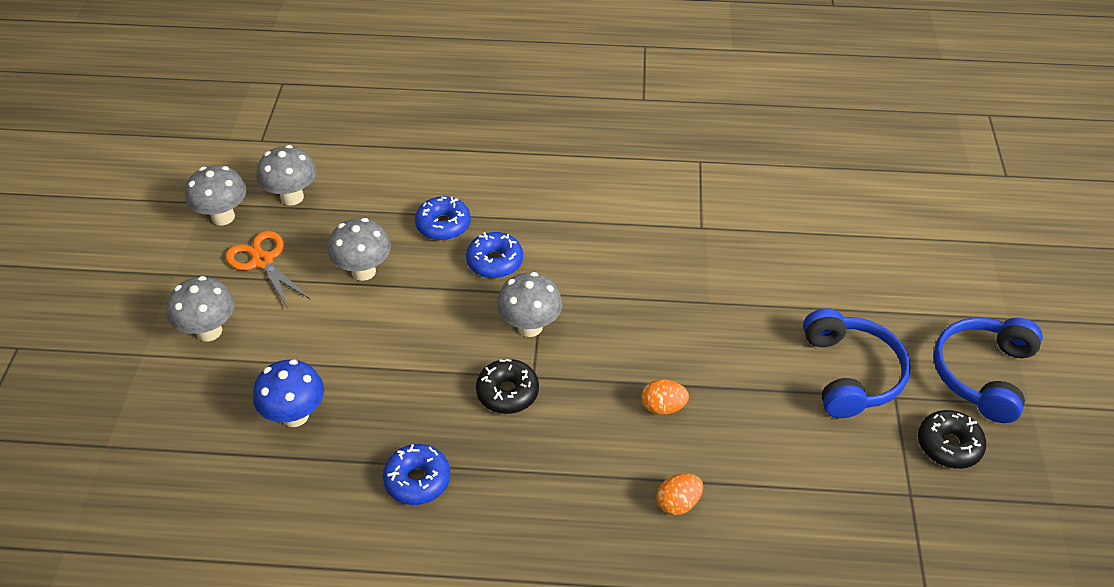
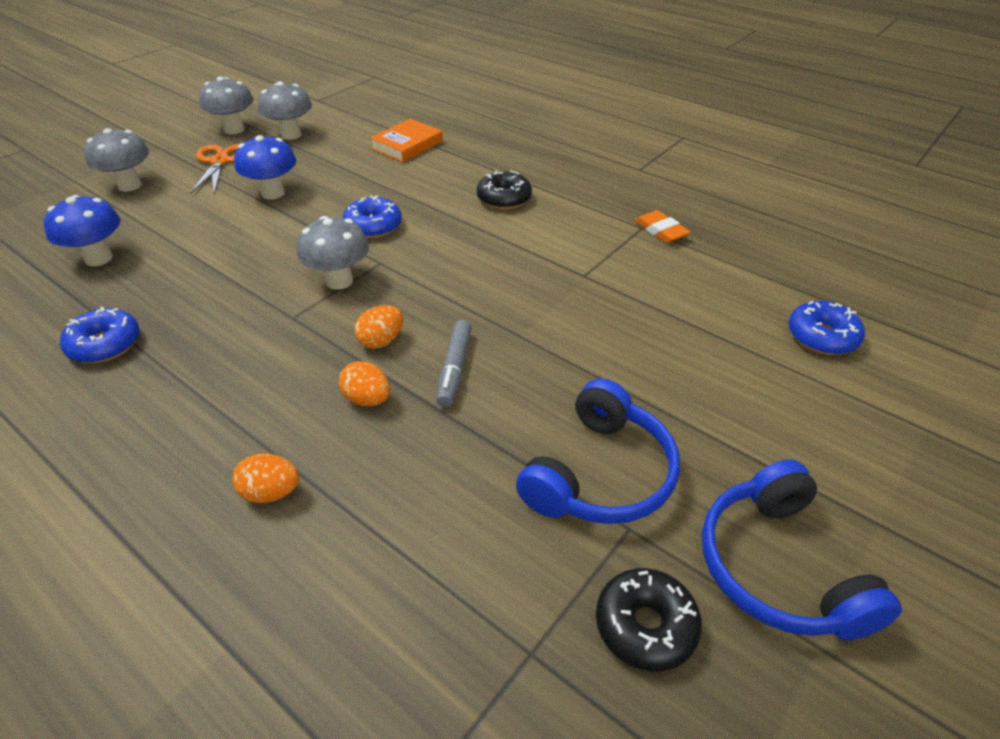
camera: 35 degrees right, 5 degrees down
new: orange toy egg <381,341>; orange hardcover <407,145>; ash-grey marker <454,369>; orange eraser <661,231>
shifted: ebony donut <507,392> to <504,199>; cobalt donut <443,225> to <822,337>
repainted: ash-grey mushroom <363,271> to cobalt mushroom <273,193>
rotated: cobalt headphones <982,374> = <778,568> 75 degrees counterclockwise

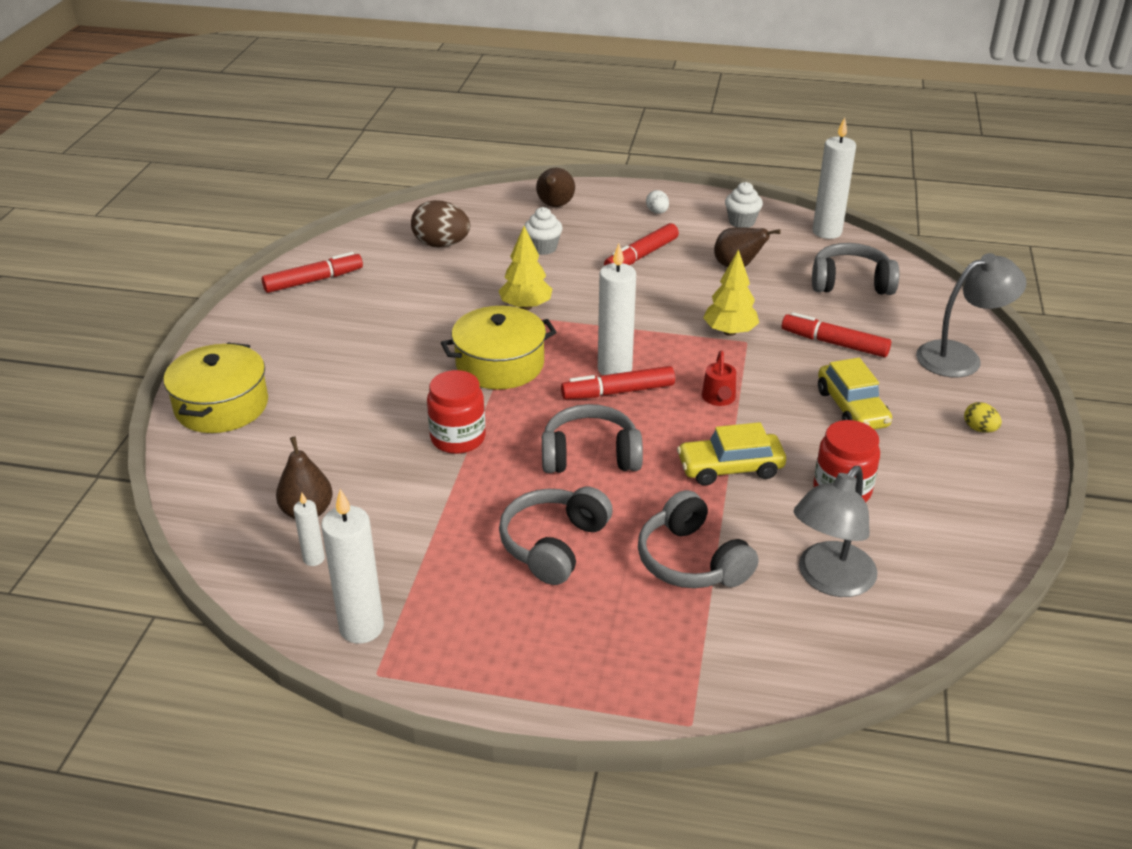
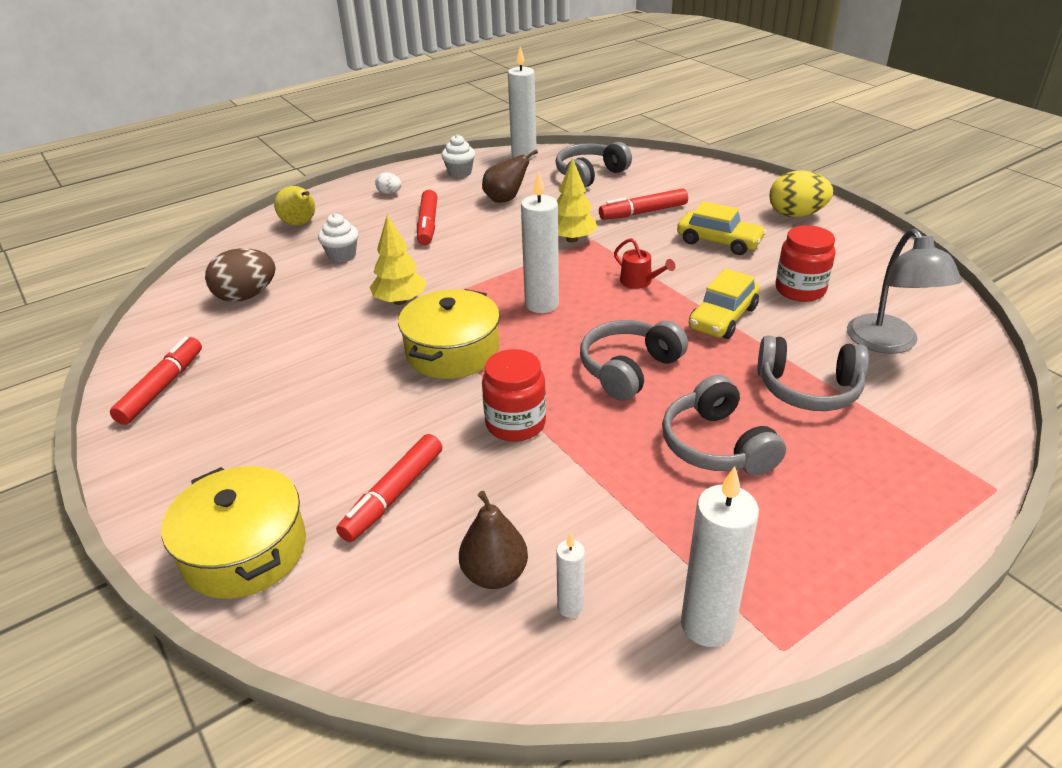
camera: 45 degrees left, 0 degrees up
gone: ash-grey reading lamp <960,356>
shifted: crimson marker <618,392> to <394,495>
repainted: brown toy pear <554,206> to bright yellow toy pear <300,224>
scaled: bright yellow toy egg <979,429> = <796,214> x1.97

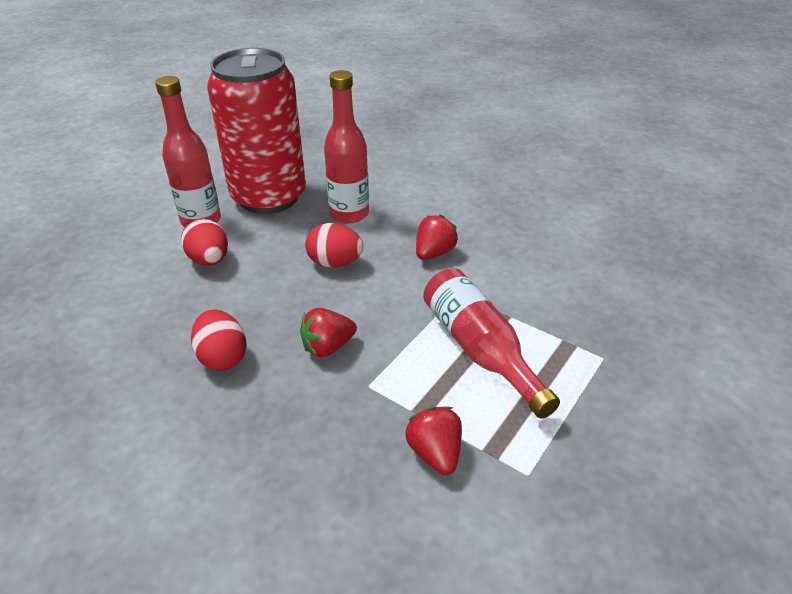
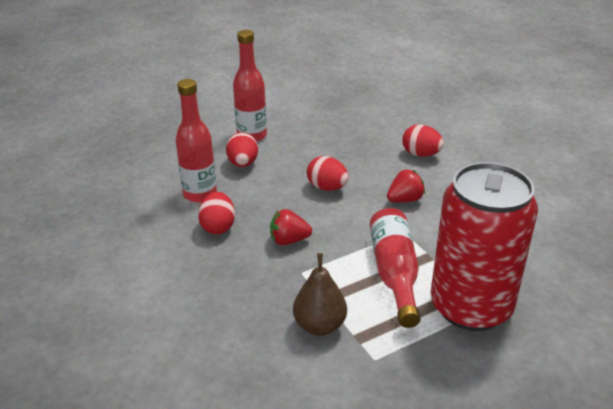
camera: 25 degrees right, 5 degrees down
new: crimson toy egg <421,154>
shifted: crimson flask <349,214> to <200,194>; crimson tin <269,197> to <470,307>
swapped: crimson strawberry <435,453> to brown toy pear <320,325>

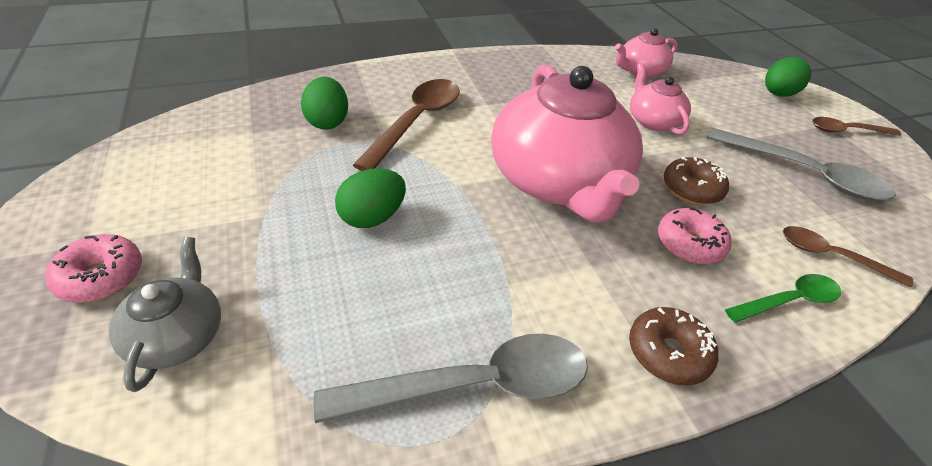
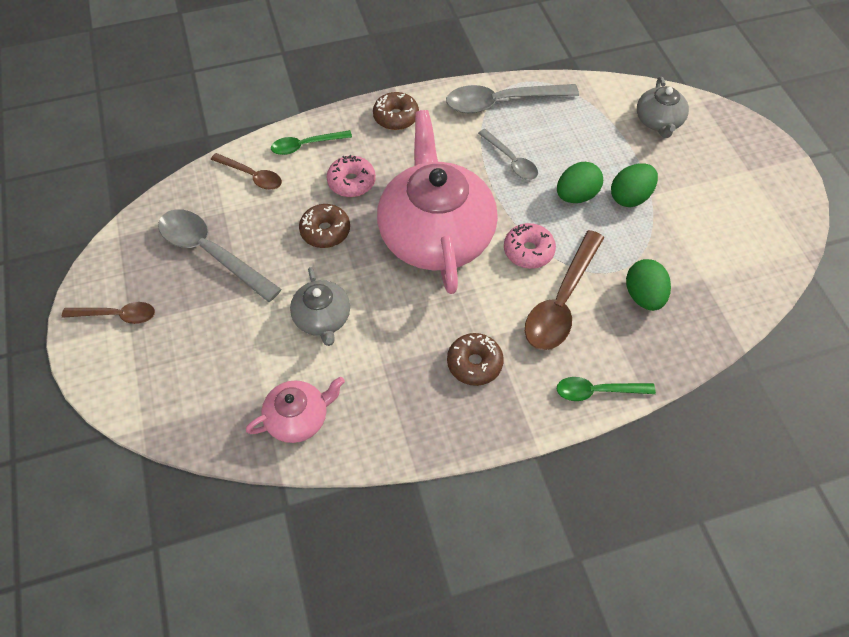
camera: 175 degrees left, 15 degrees up
new: brown donut <474,363>; ash-grey spoon <511,161>; leaf-green spoon <597,391>
shifted: pink donut <101,277> to <528,251>; leaf-green toy egg <777,94> to <630,197>
repainted: pink china teapot <653,121> to ash-grey china teapot <322,318>

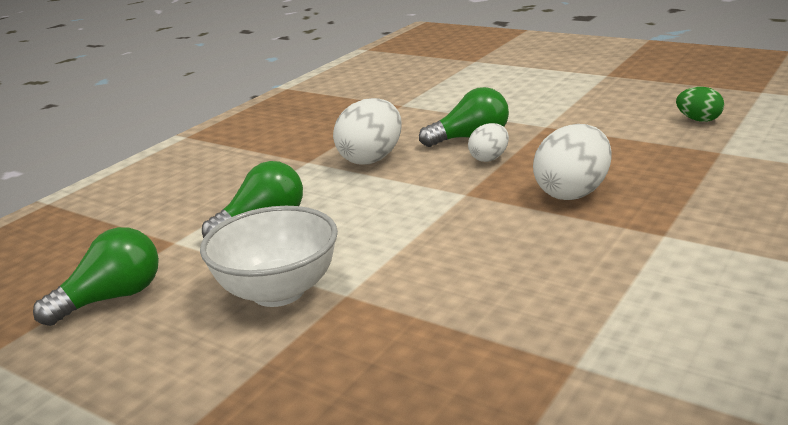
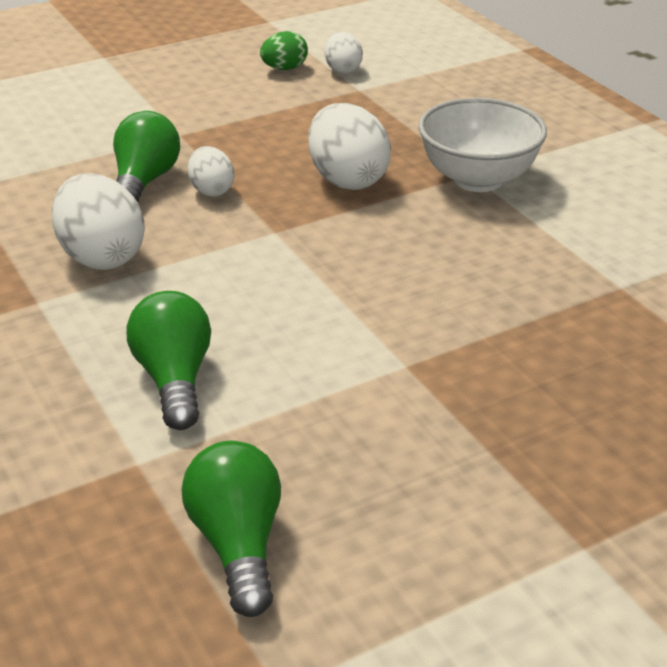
camera: 65 degrees left, 10 degrees up
new: pure white toy egg <342,70>
shifted: pure white deep dish <278,292> to <478,179>

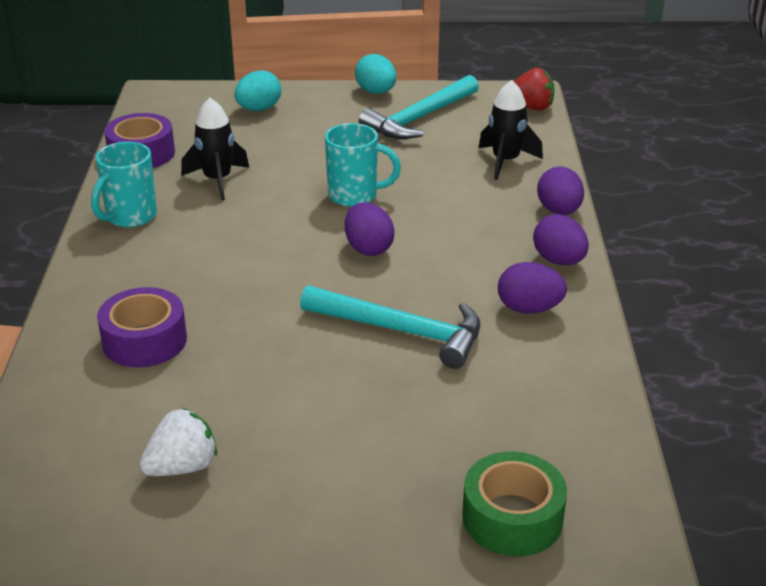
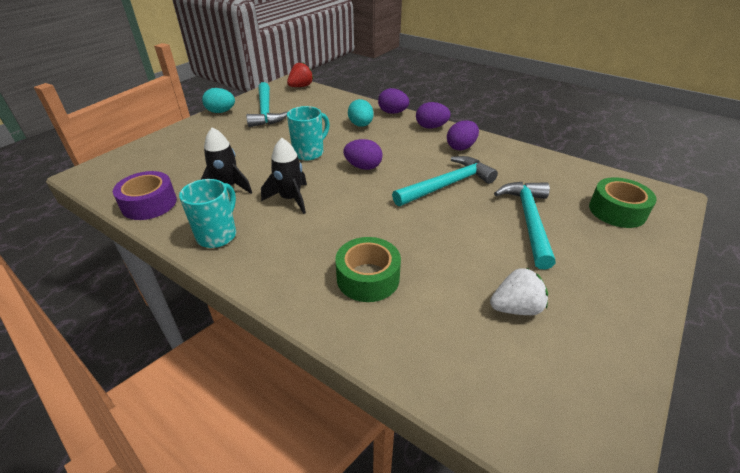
camera: 55 degrees left, 5 degrees up
new: teal claw hammer <528,220>
shifted: ebony rocket <505,161> to <290,199>; teal toy egg <259,109> to <361,125>
repainted: royal purple sticky tape <144,340> to leaf-green sticky tape <368,278>
rotated: teal mug <130,217> = <218,235> 135 degrees counterclockwise; pure white strawberry <182,467> = <515,308> 75 degrees clockwise

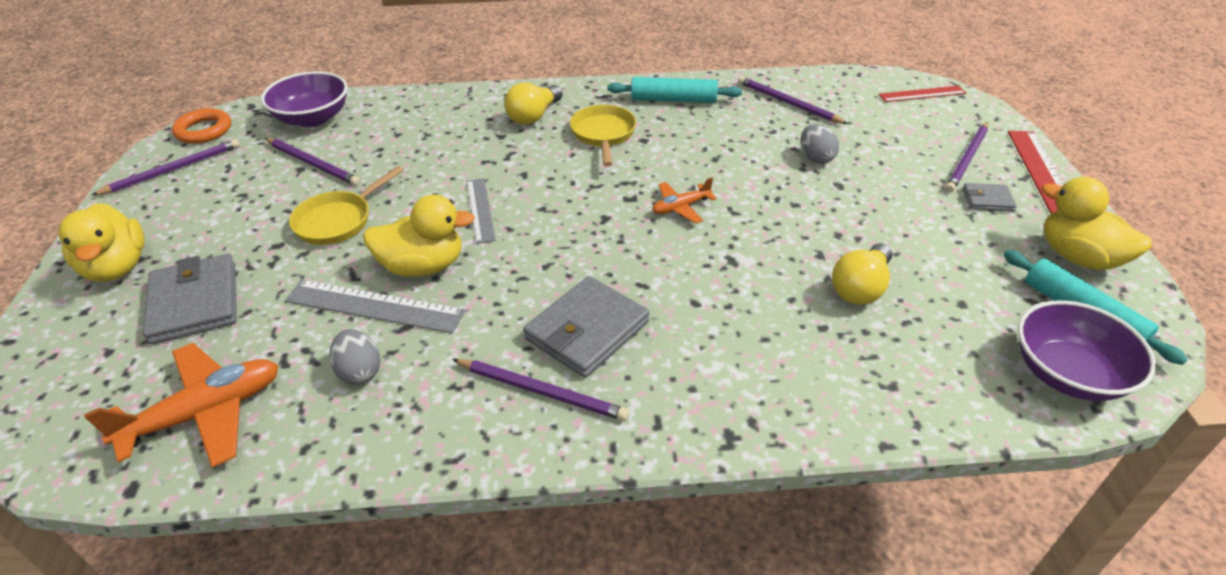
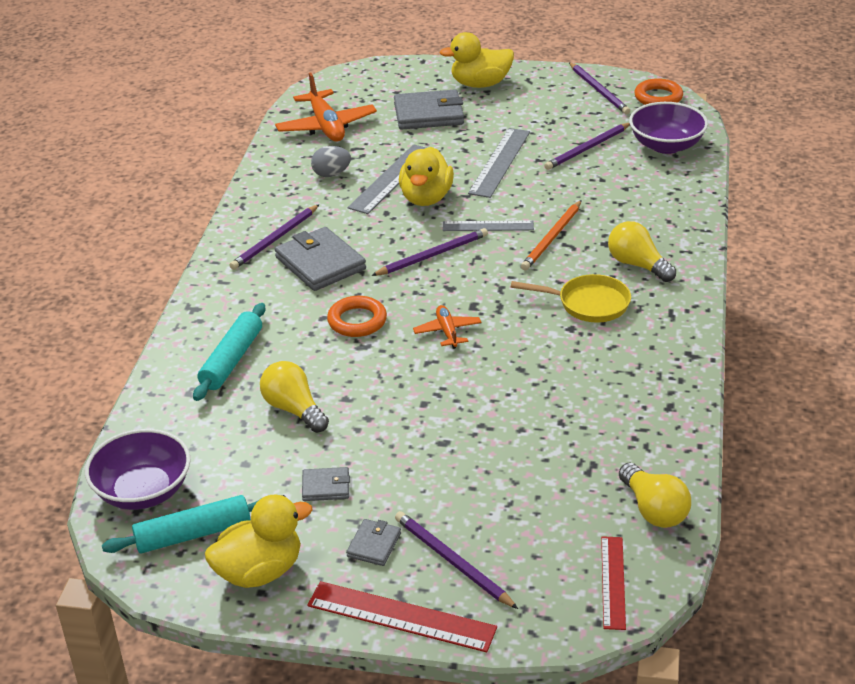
camera: 105 degrees right, 5 degrees down
gone: ash-grey toy egg <815,158>
new: ash-grey wallet <326,487>; orange torus <357,321>; orange pencil <552,238>; bright yellow bulb <653,510>
shifted: teal pastry roller <673,99> to <232,360>; royal purple pencil <788,103> to <432,255>
swapped: bright yellow pan <338,221> to ash-grey measuring stick <499,162>

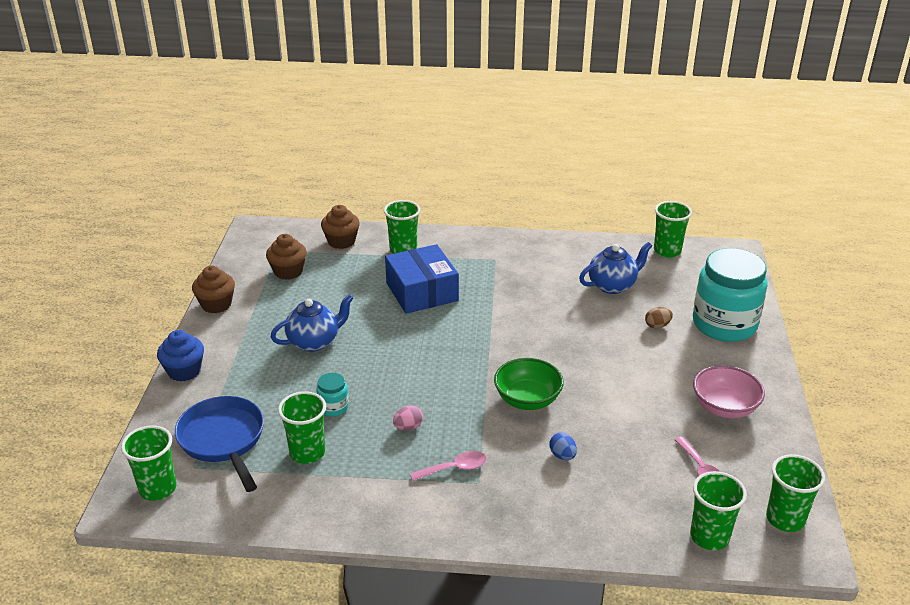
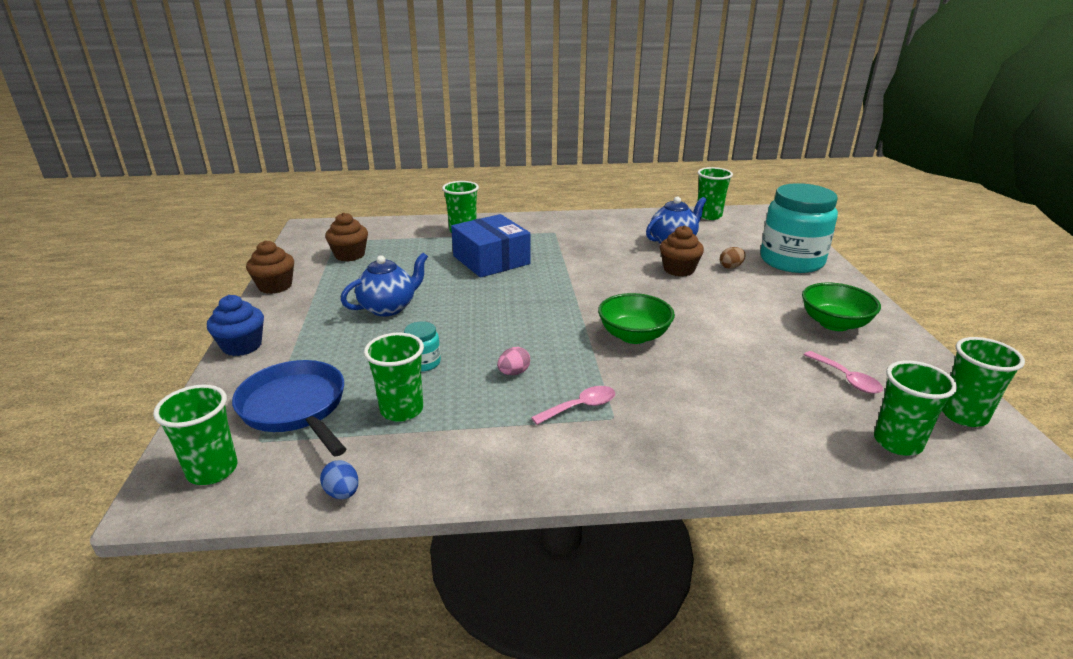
camera: 10 degrees left, 5 degrees down
shifted: cobalt toy egg <562,455> to <342,493>; brown muffin <341,241> to <679,269>
repainted: pink deep dish <724,407> to leaf-green deep dish <834,323>

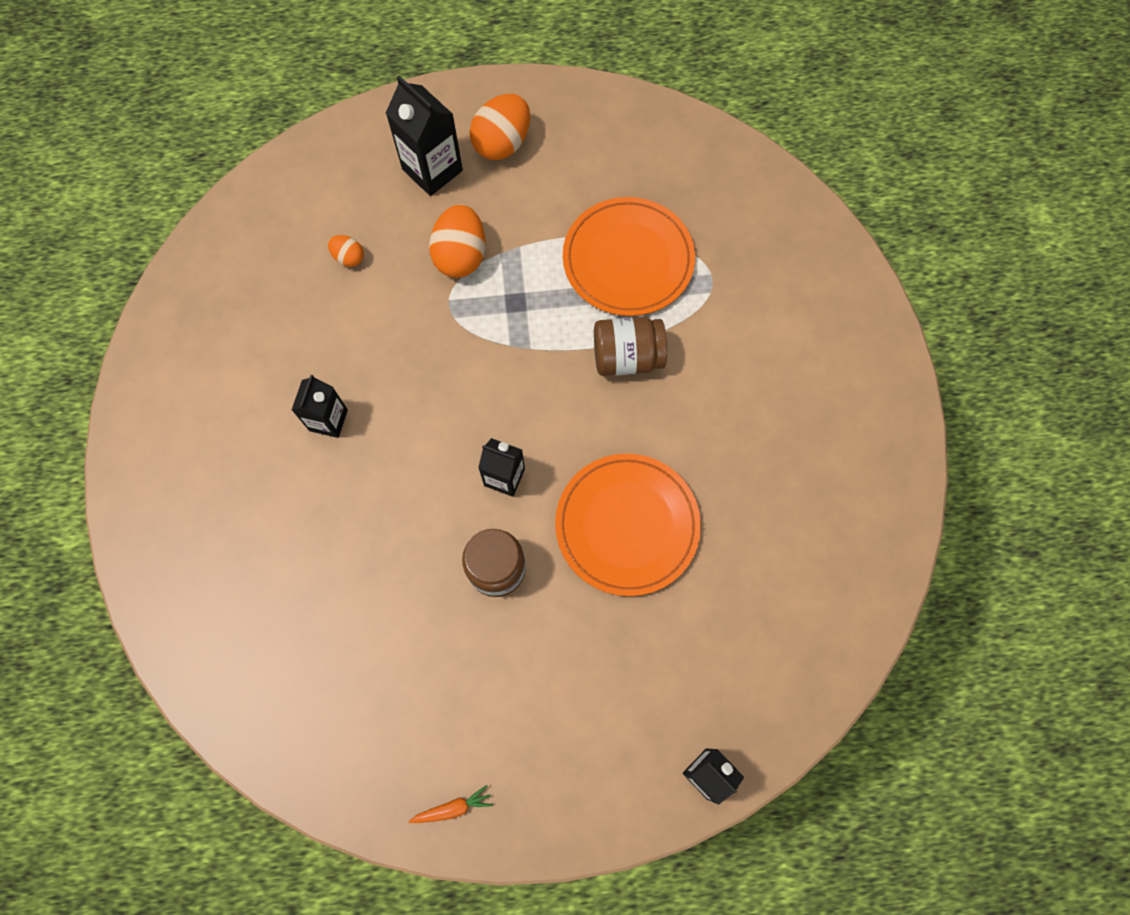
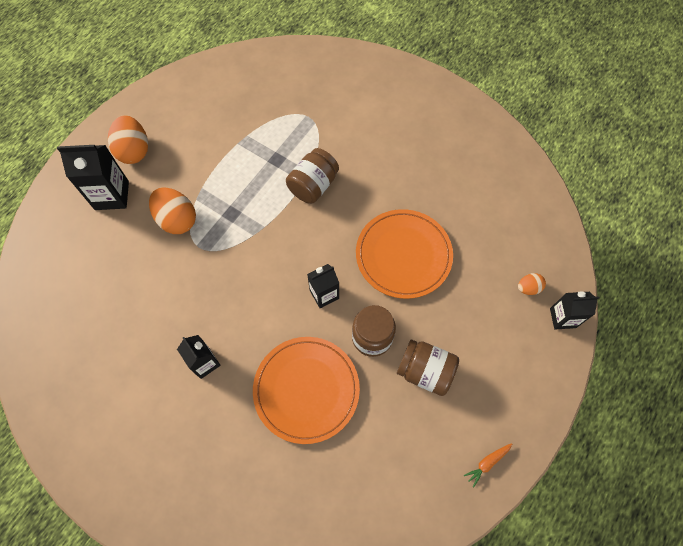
camera: 50 degrees left, 5 degrees down
new: brown jam jar <425,371>
shifted: orange dinner plate <628,259> to <306,390>; orange toy egg <349,257> to <528,288>
rotated: orange toy carrot <453,808> = <487,463> 150 degrees counterclockwise

